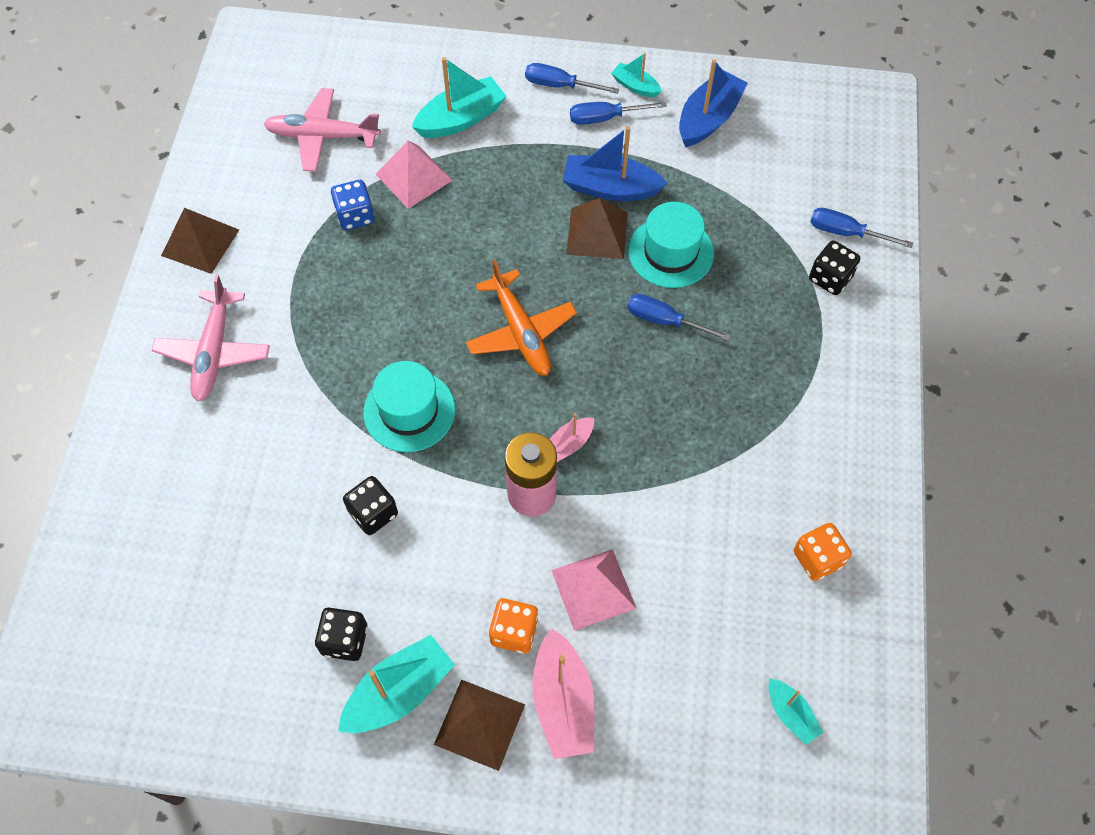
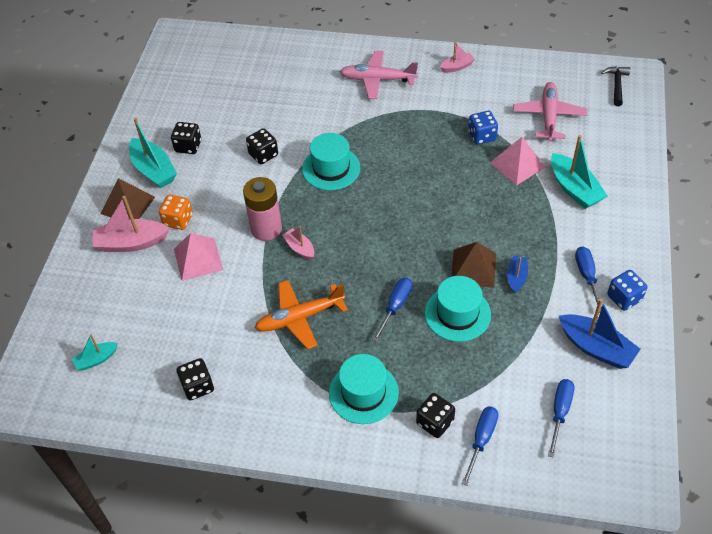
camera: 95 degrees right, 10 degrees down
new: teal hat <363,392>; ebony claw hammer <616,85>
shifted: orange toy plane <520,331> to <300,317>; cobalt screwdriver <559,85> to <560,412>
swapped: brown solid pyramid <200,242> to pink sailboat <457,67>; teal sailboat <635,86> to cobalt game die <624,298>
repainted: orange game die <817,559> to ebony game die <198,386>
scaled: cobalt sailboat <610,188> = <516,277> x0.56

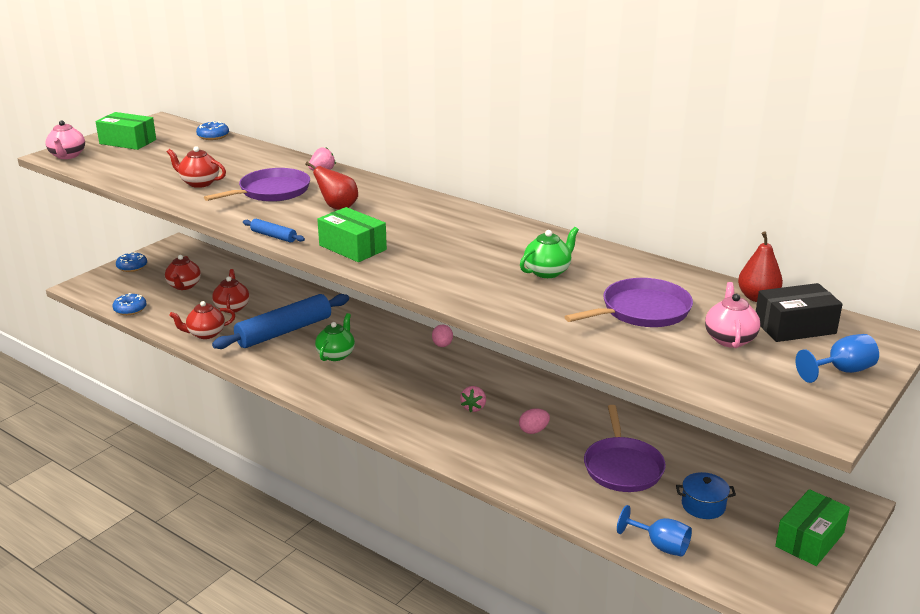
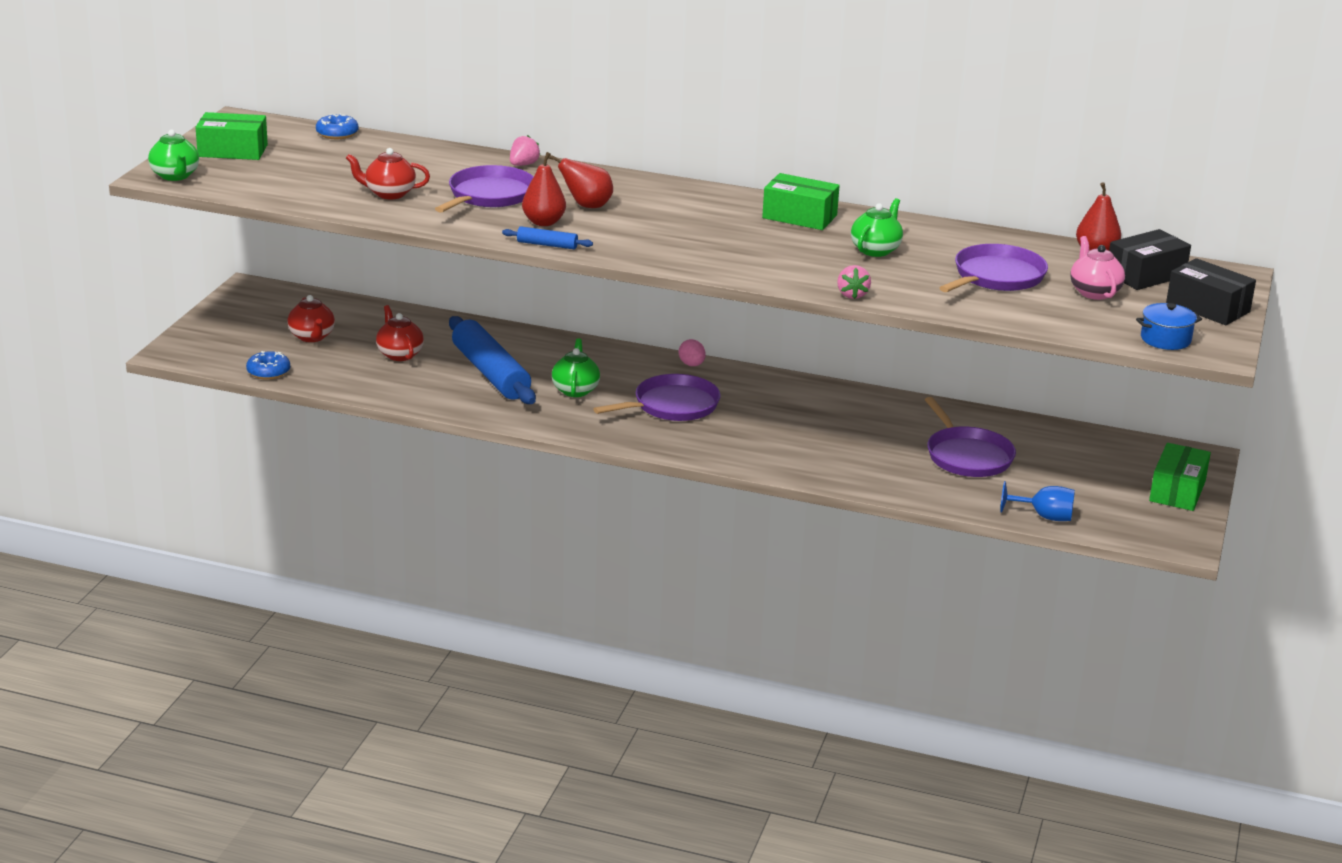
camera: 20 degrees left, 0 degrees up
gone: cobalt donut <132,267>; crimson china teapot <205,334>; pink toy egg <533,430>
new: crimson toy pear <543,222>; royal purple pan <672,406>
shifted: leaf-green parcel <352,247> to <799,216>; pink strawberry <474,407> to <852,295>; cobalt cooking pot <703,505> to <1165,339>
swapped: cobalt goblet <842,371> to ebony parcel <1208,307>
repainted: pink china teapot <67,156> to leaf-green china teapot <175,176>
rotated: cobalt pastry roller <284,331> = <490,373> 60 degrees counterclockwise

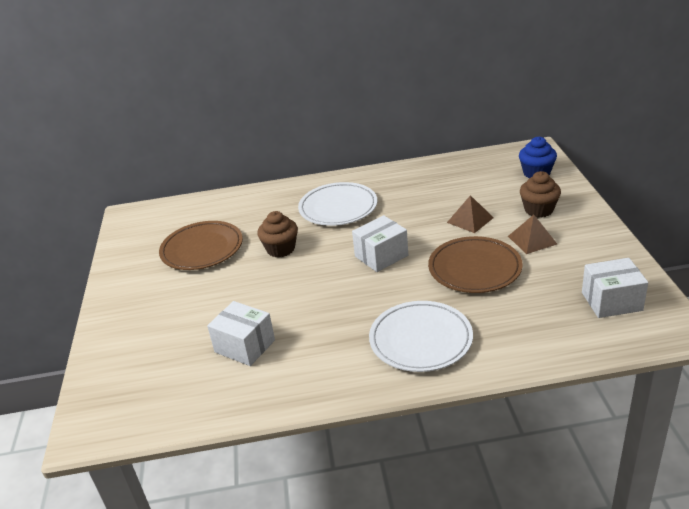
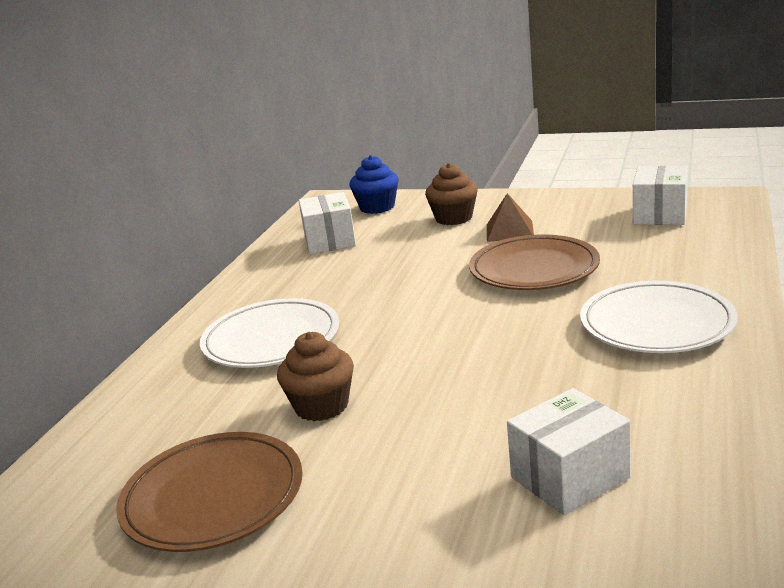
camera: 65 degrees left, 10 degrees down
gone: brown solid pyramid <470,220>
shifted: pure white parcel <381,256> to <329,241>

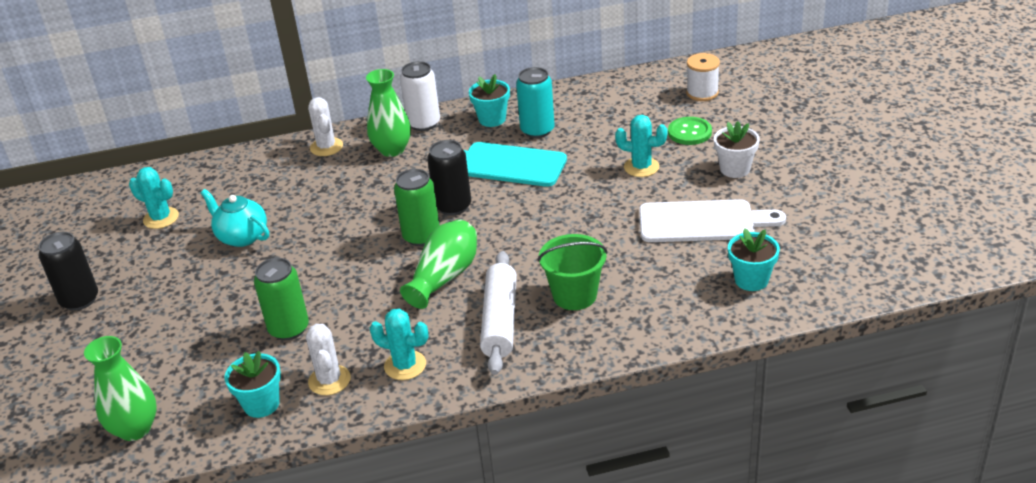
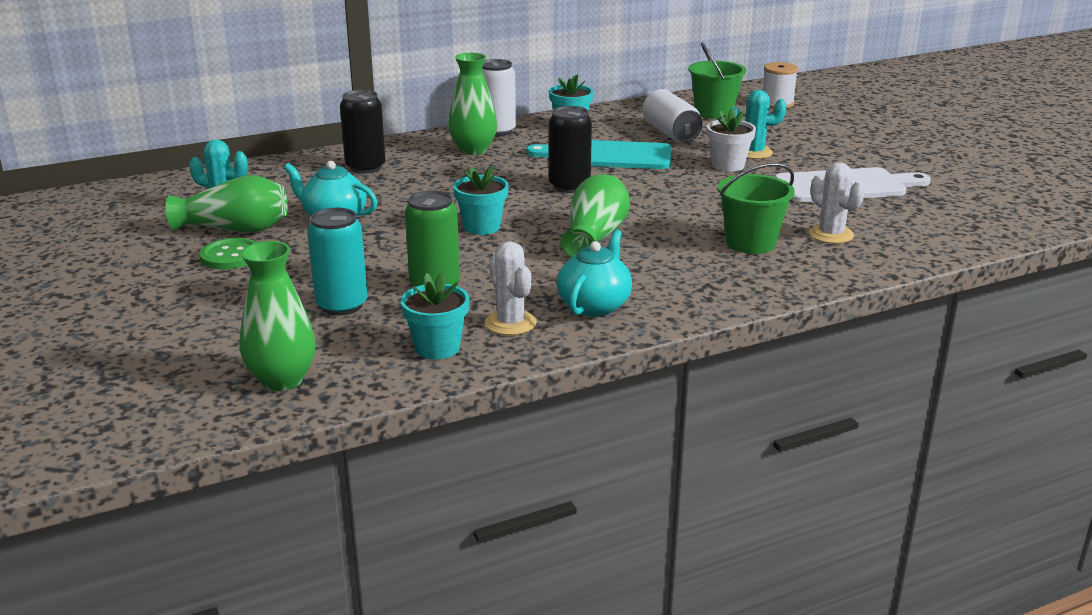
camera: 15 degrees left, 10 degrees down
gone: leaf-green tin <421,236>; pure white pastry roller <500,321>
new: leaf-green tall vase <235,229>; pure white tin <670,133>; leaf-green sand bucket <714,112>
shifted: leaf-green sewing button <689,132> to <230,256>; teal tin <537,130> to <342,305>; ebony tin <79,300> to <365,167>; teal potted plant <751,280> to <482,227>; pure white potted plant <735,169> to <728,165>; pure white prickly plant <326,147> to <831,234>
swapped: teal prickly plant <405,365> to teal china teapot <594,306>

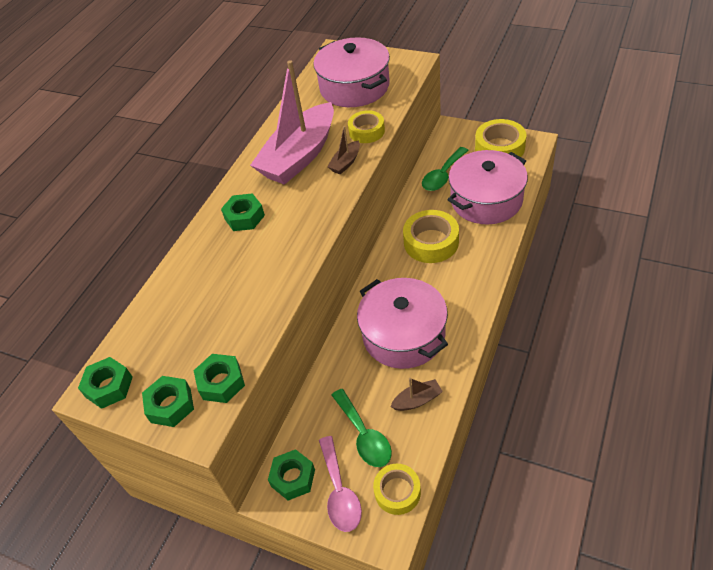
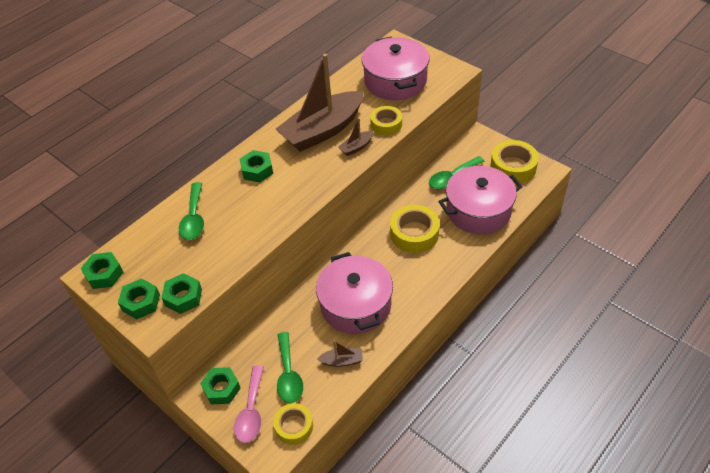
camera: 15 degrees right, 0 degrees up
new: leaf-green spoon <194,218>
repainted: pink sailboat <299,156> to brown sailboat <323,130>

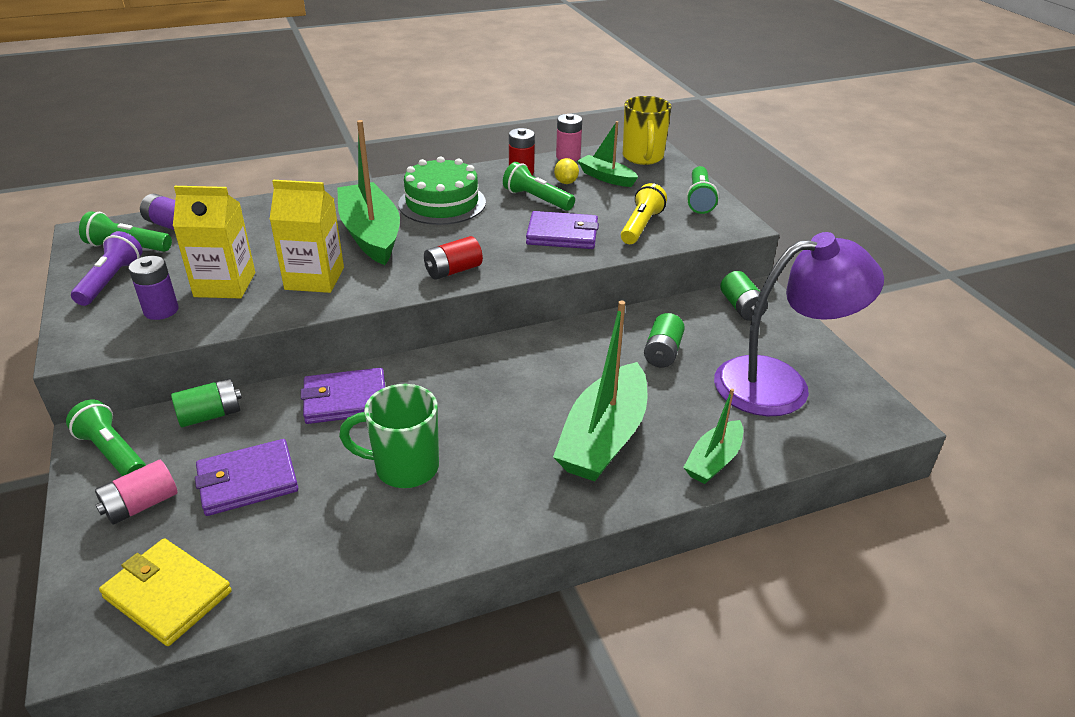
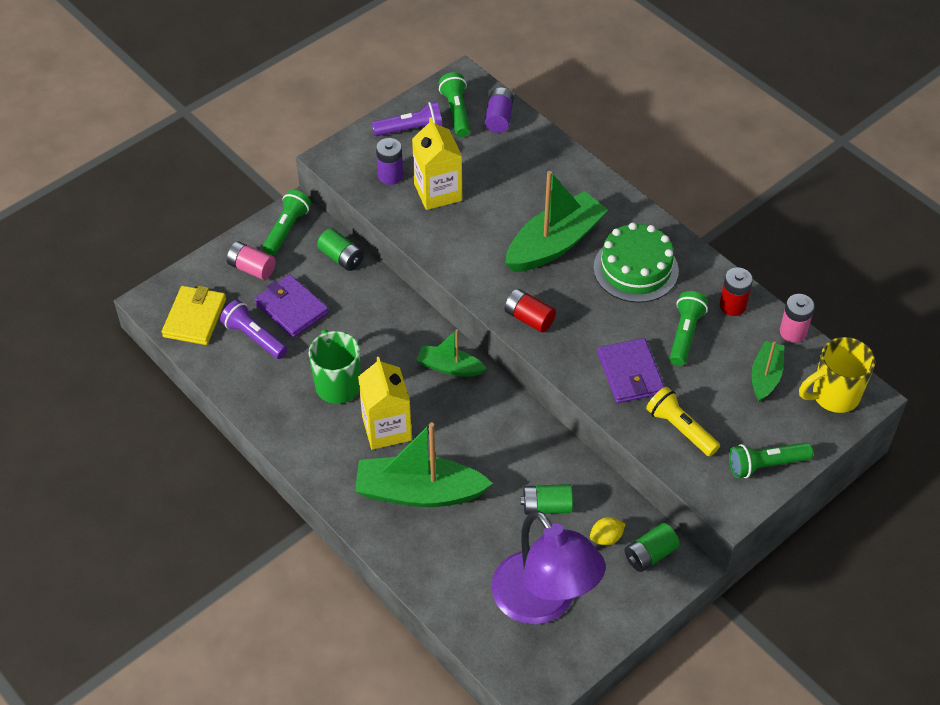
camera: 70 degrees right, 15 degrees up
gone: royal purple wallet <345,400>
new: royal purple torch <254,337>
shifted: bright yellow juice carton <314,278> to <386,428>; leaf-green sailboat <713,460> to <449,367>; bright yellow citrus fruit <566,182> to <606,538>
rotated: bright yellow torch <641,226> = <680,429> 135 degrees counterclockwise

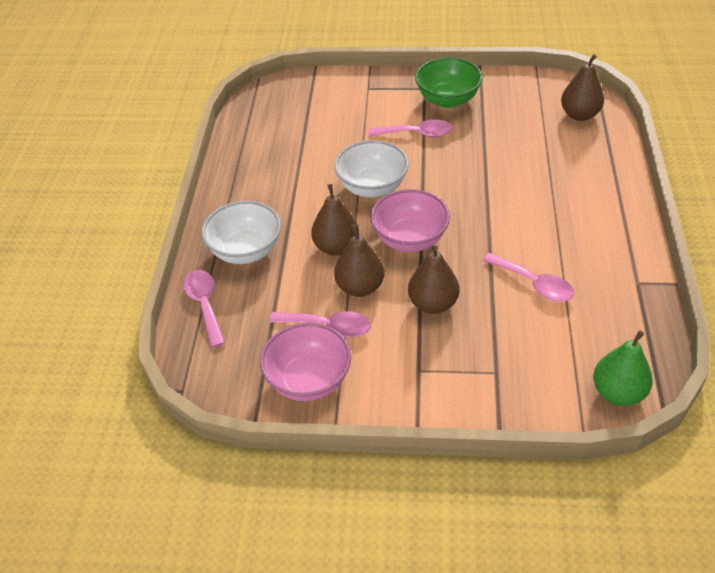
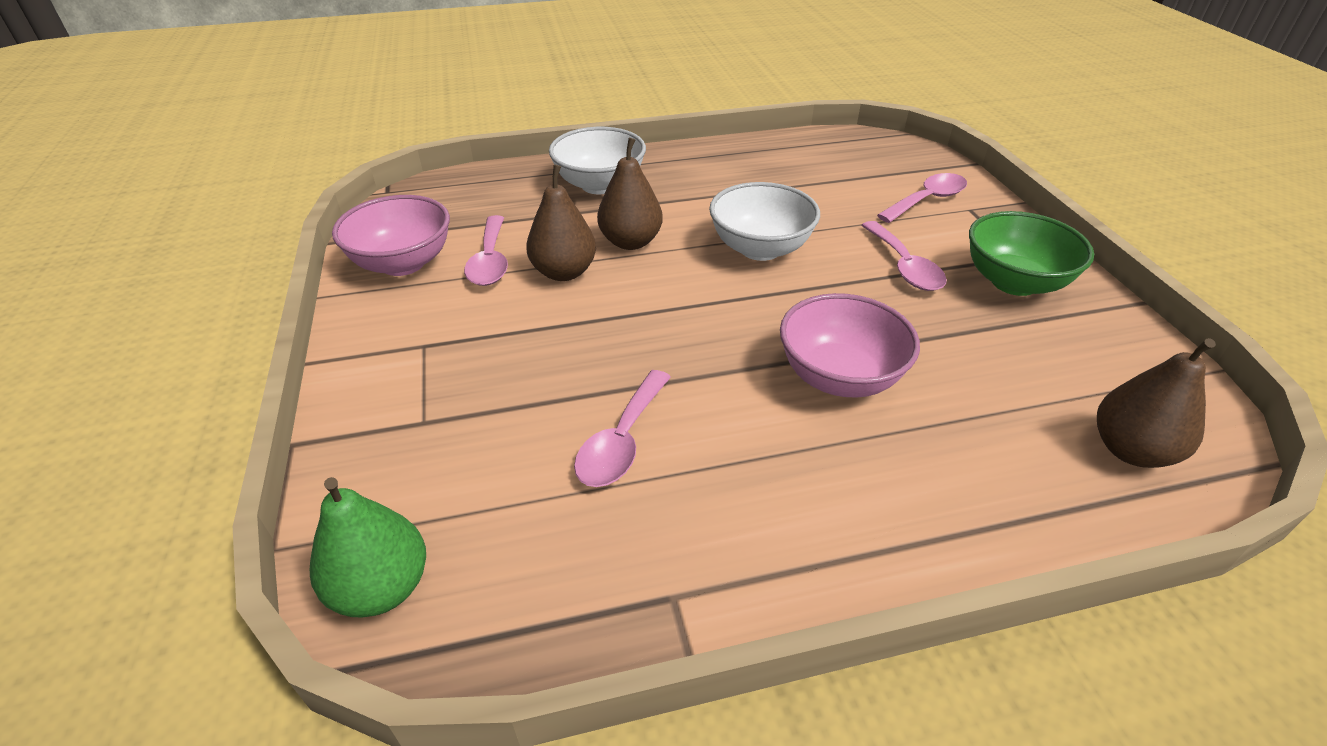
camera: 70 degrees right, 5 degrees down
gone: brown toy pear <433,304>
shifted: pink deep dish <410,239> to <839,377>; pink spoon <205,305> to <927,200>

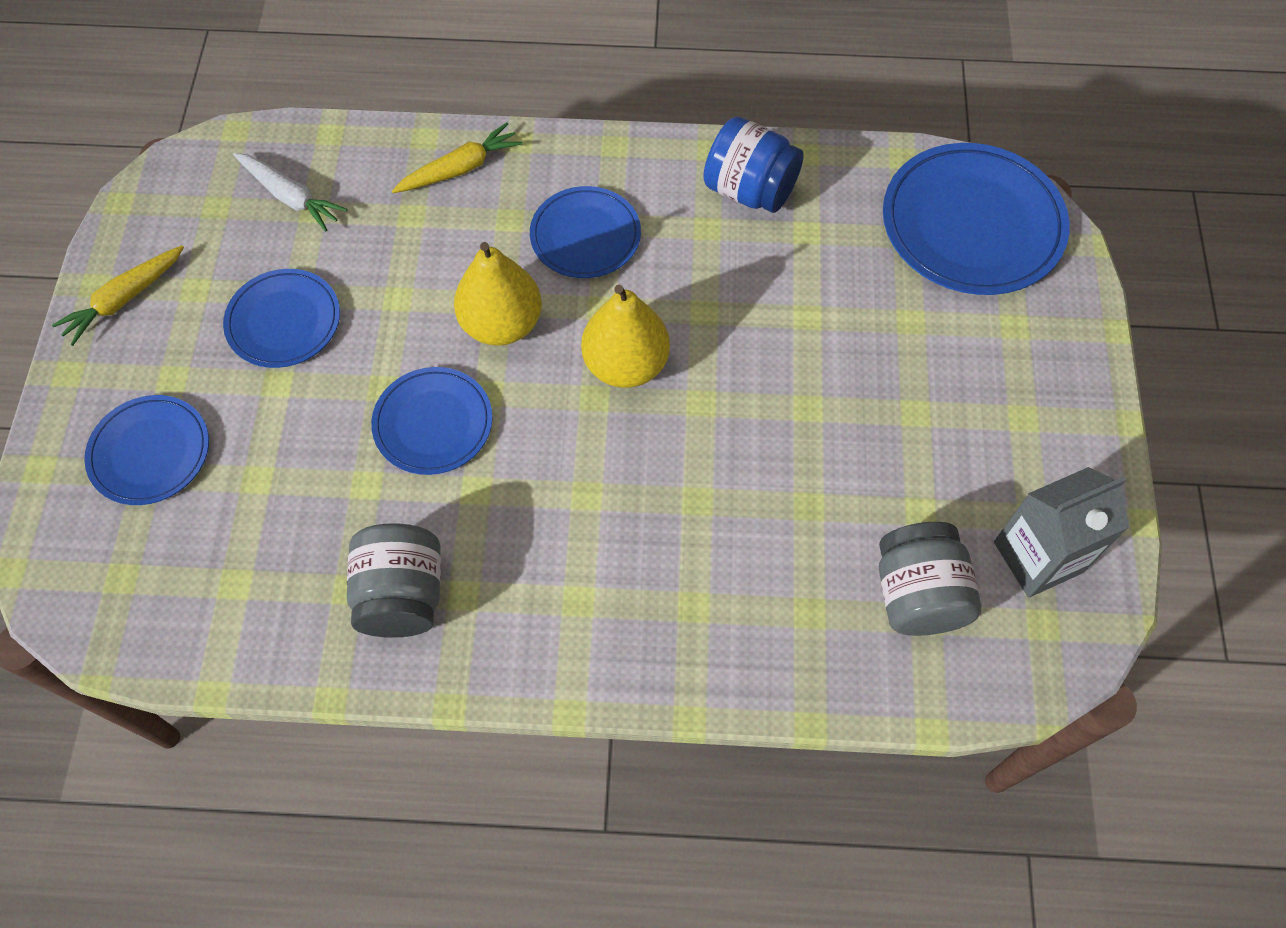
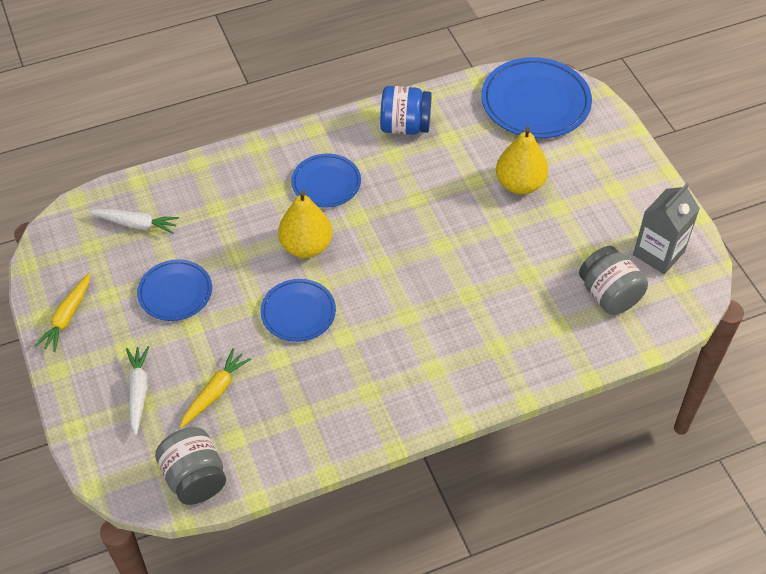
camera: 25 degrees left, 10 degrees down
shifted: ash-grey jam jar <402,595> to <194,478>; bright yellow toy carrot <459,169> to <214,392>; bright yellow toy pear <626,364> to <519,184>
swapped: cobalt dinner plate <150,452> to pure white toy carrot <138,392>

